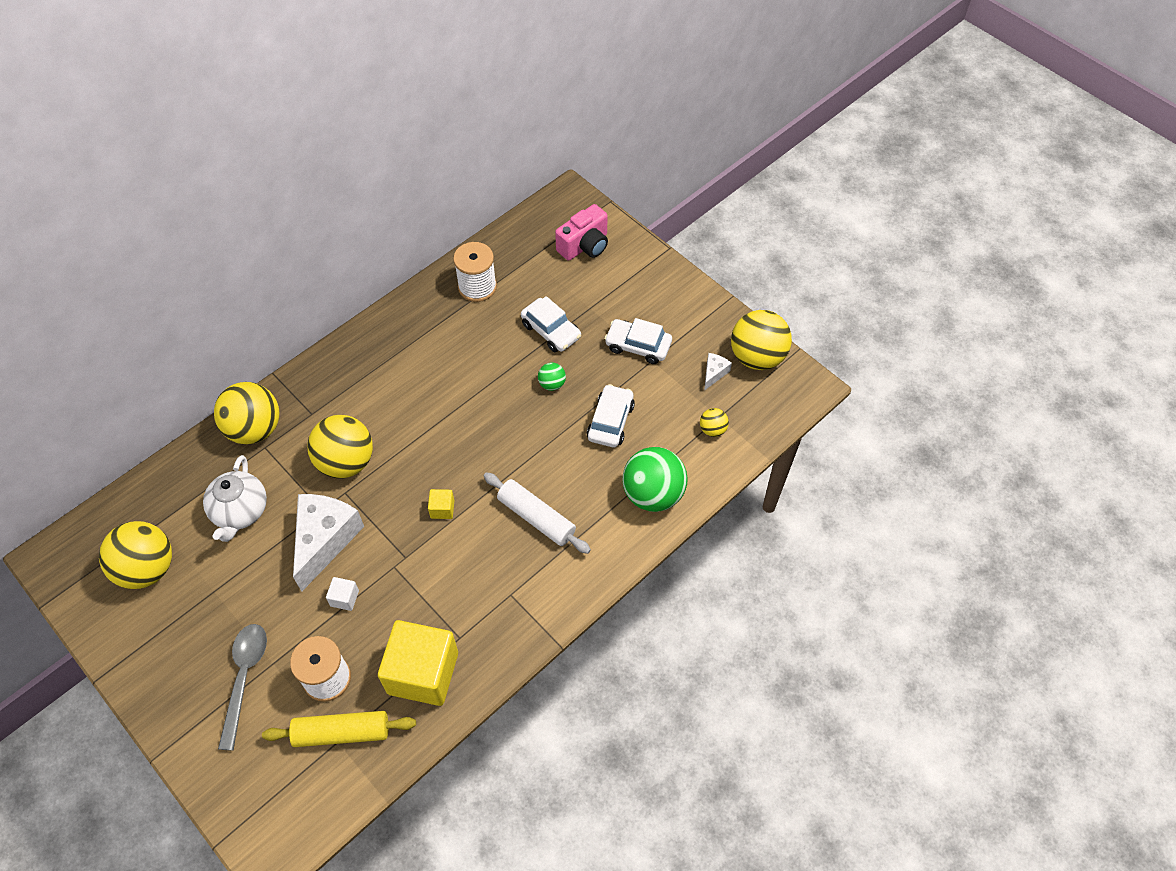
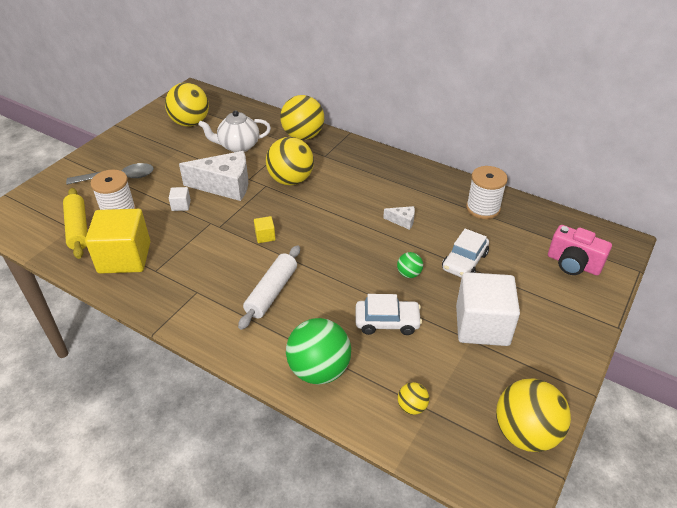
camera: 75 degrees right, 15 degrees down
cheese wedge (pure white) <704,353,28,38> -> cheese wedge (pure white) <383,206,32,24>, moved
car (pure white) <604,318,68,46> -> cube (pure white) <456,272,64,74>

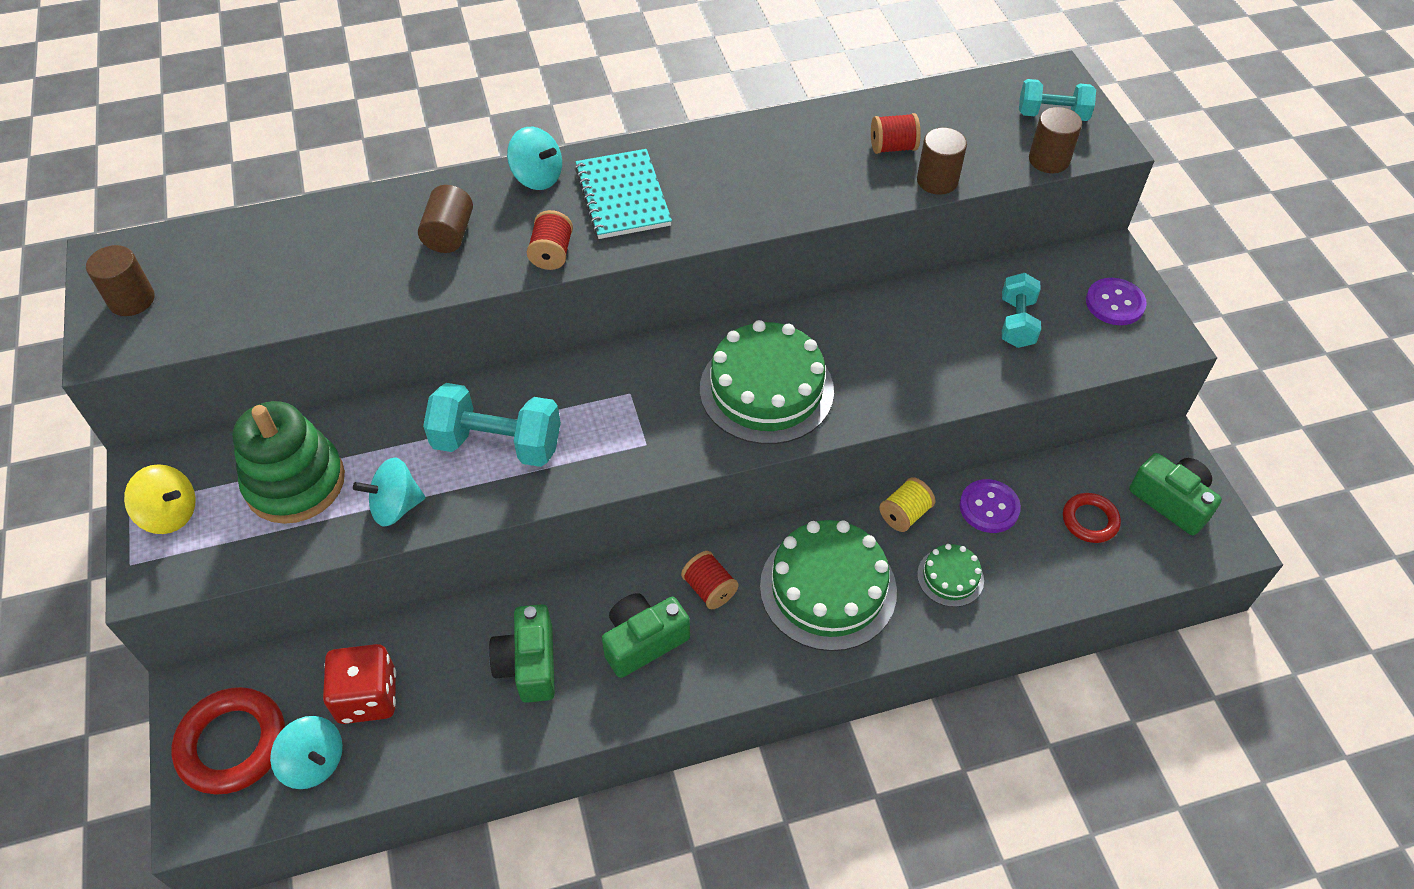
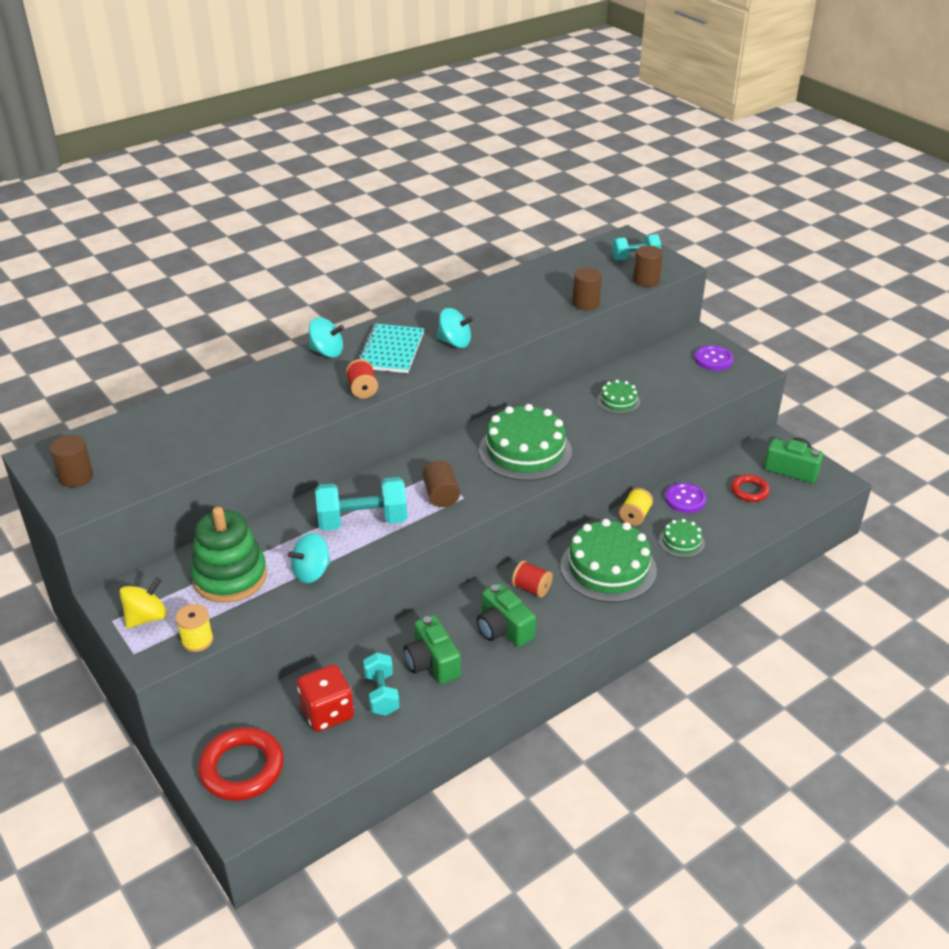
camera: 20 degrees left, 15 degrees down
whirligig (golden) <124,464,72,70> -> whirligig (golden) <119,577,48,51>, 45 degrees counterclockwise
none -> spool (golden) <176,604,37,48>
notepad (teal) <575,149,97,90> -> notepad (teal) <358,324,66,49>, 45 degrees clockwise
dumbbell (teal) <1002,273,39,75> -> dumbbell (teal) <363,652,37,64>, moved
solid cylinder (dark brown) <418,185,55,68> -> solid cylinder (dark brown) <422,460,38,47>, moved
whirligig (teal) <270,716,73,73> -> whirligig (teal) <437,308,37,40>, moved
photo camera (green) <602,593,88,85> -> photo camera (green) <477,583,59,64>, 75 degrees counterclockwise
none -> layer cake (green) <597,380,43,34>
spool (scarlet) <871,113,50,41> -> none

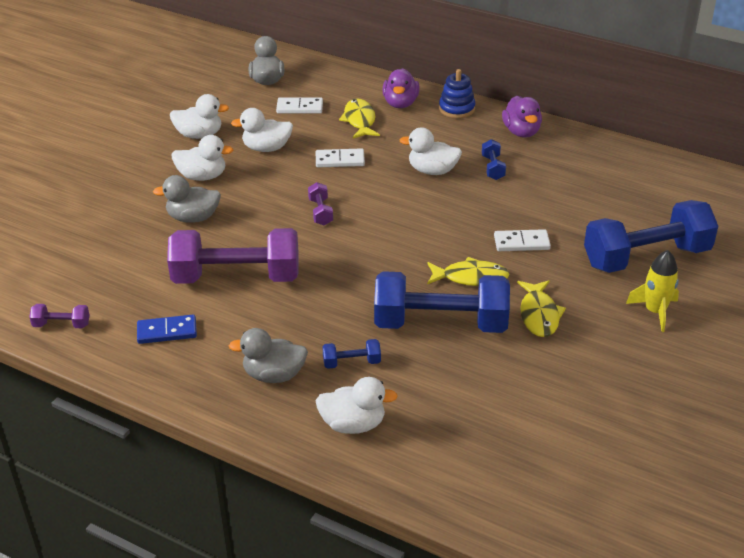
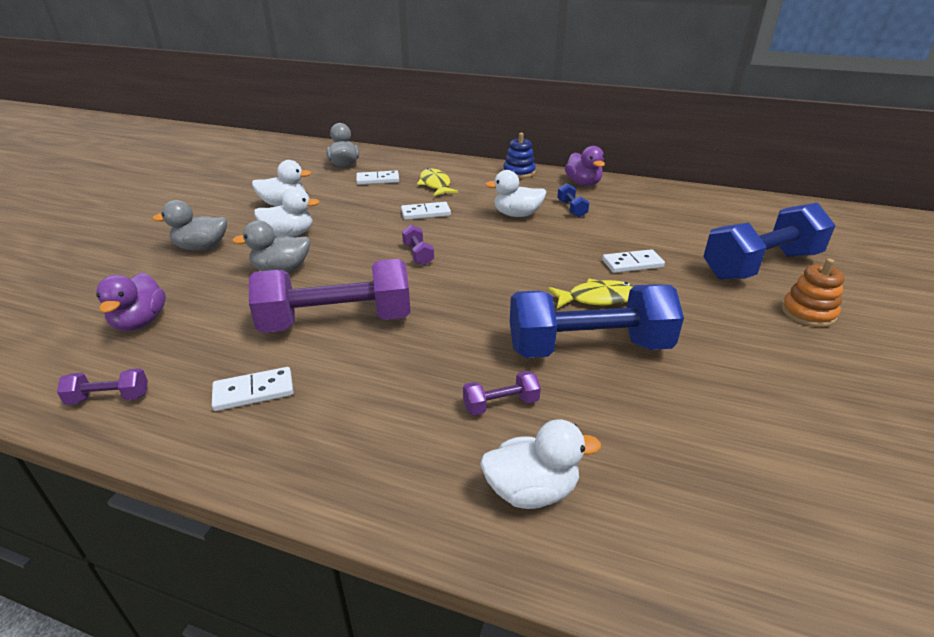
camera: 10 degrees left, 5 degrees down
rubber duck (purple) <383,68,36,40> -> rubber duck (purple) <96,273,70,58>, moved
rubber duck (grey) <229,328,79,55> -> rubber duck (grey) <152,200,75,51>, moved
domino piece (blue) <137,315,60,29> -> domino piece (pure white) <212,367,81,44>
dumbbell (blue) <322,339,59,30> -> dumbbell (purple) <463,371,78,45>
spaceship (golden) <626,250,53,82> -> stacking toy (orange) <782,258,62,69>
rubber duck (pure white) <231,108,62,44> -> none
toy fish (golden) <517,280,49,57> -> none

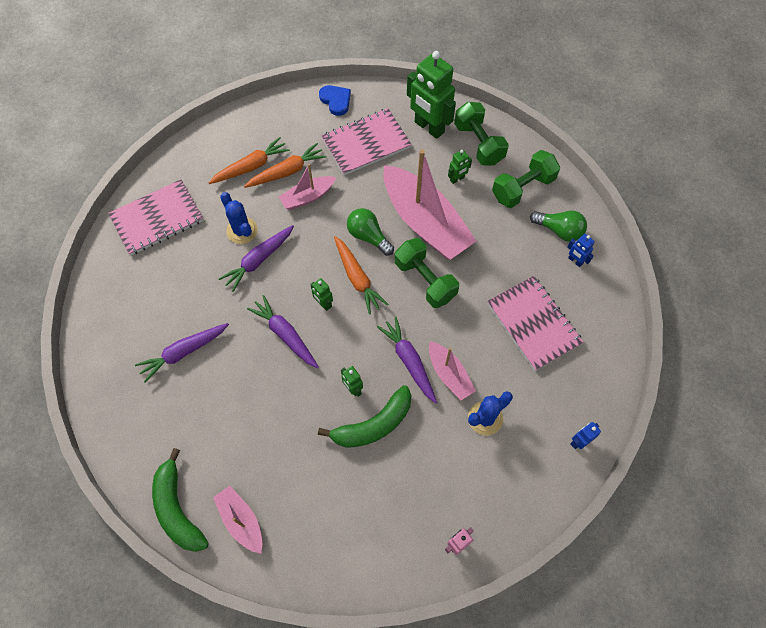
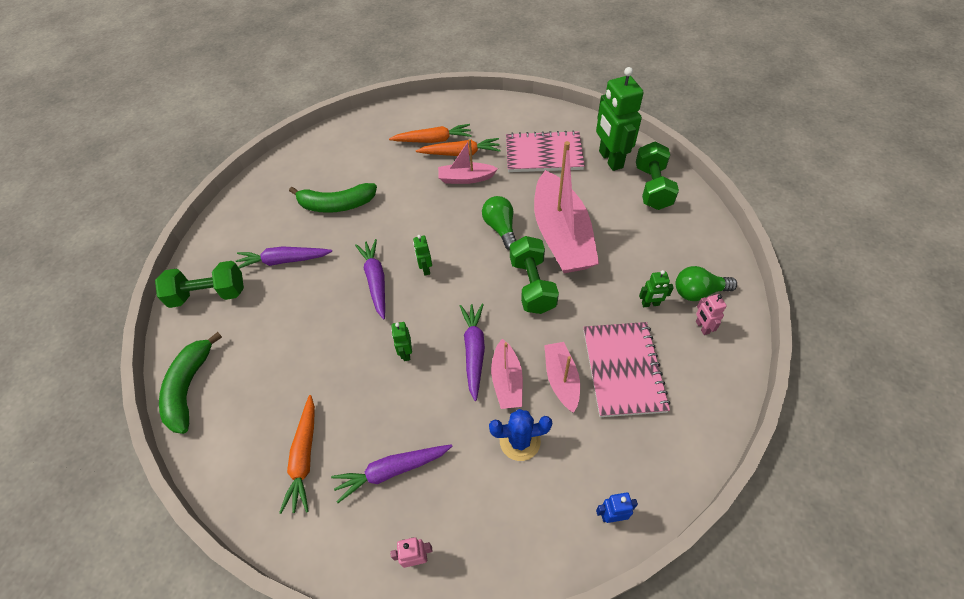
camera: 30 degrees right, 10 degrees down
dumbbell (green) <492,150,68,58> -> dumbbell (green) <155,261,89,47>, moved
root vegetable (orange) <334,236,54,78> -> root vegetable (orange) <279,395,36,119>, moved
toy banana (green) <318,385,94,63> -> toy banana (green) <289,183,88,30>, moved
root vegetable (purple) <219,225,75,67> -> root vegetable (purple) <331,444,121,59>, moved
boat (pink) <213,486,49,68> -> boat (pink) <544,342,36,71>, moved
robot (green) <448,150,24,34> -> robot (green) <639,270,35,37>, moved
bulb (green) <530,211,57,31> -> bulb (green) <675,266,62,35>, 120 degrees clockwise
robot (blue) <567,234,28,33> -> robot (pink) <696,294,31,41>
notepad (pink) <108,180,96,75> -> none
cactus (blue) <220,192,38,52> -> none
heart shape (blue) <319,85,32,31> -> none

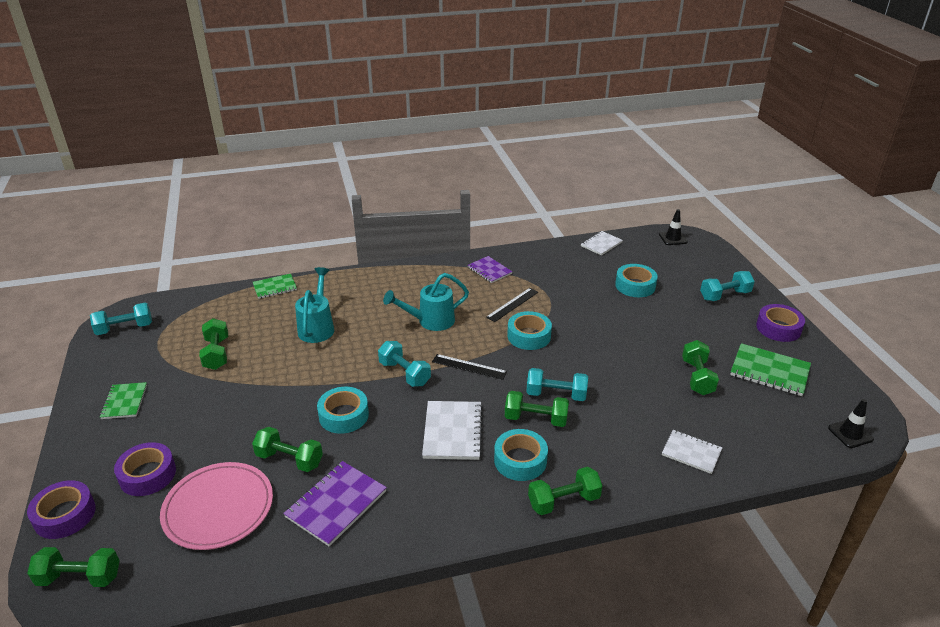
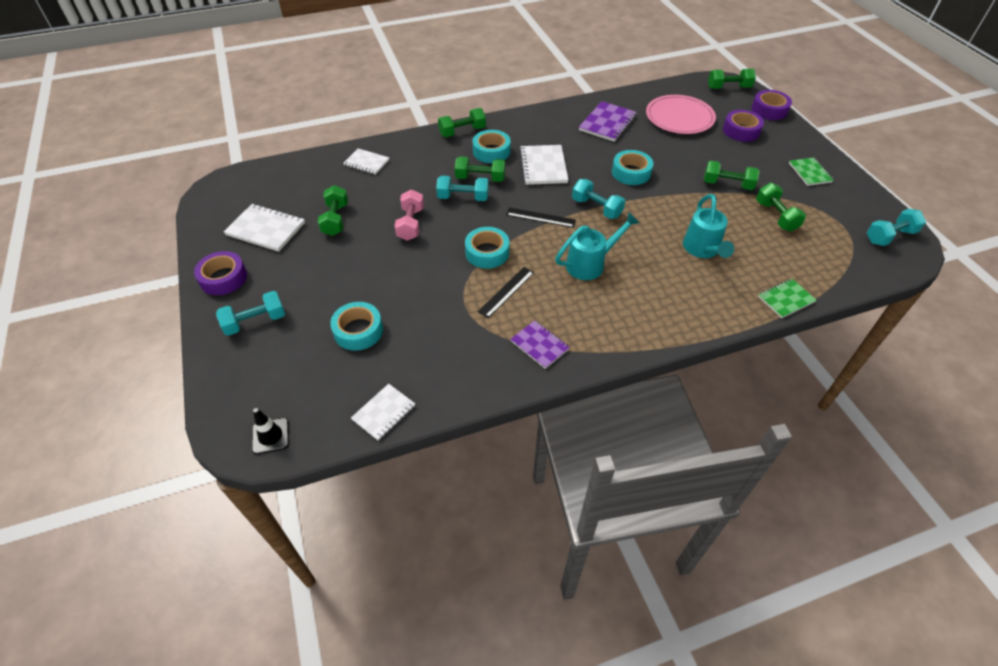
camera: 175 degrees right, 15 degrees up
notepad (green) <730,343,81,53> -> notepad (pure white) <224,204,81,48>
none -> dumbbell (pink) <395,190,29,51>
dumbbell (green) <252,427,71,45> -> dumbbell (green) <704,161,56,29>, moved
safety cone (ebony) <828,399,46,49> -> none

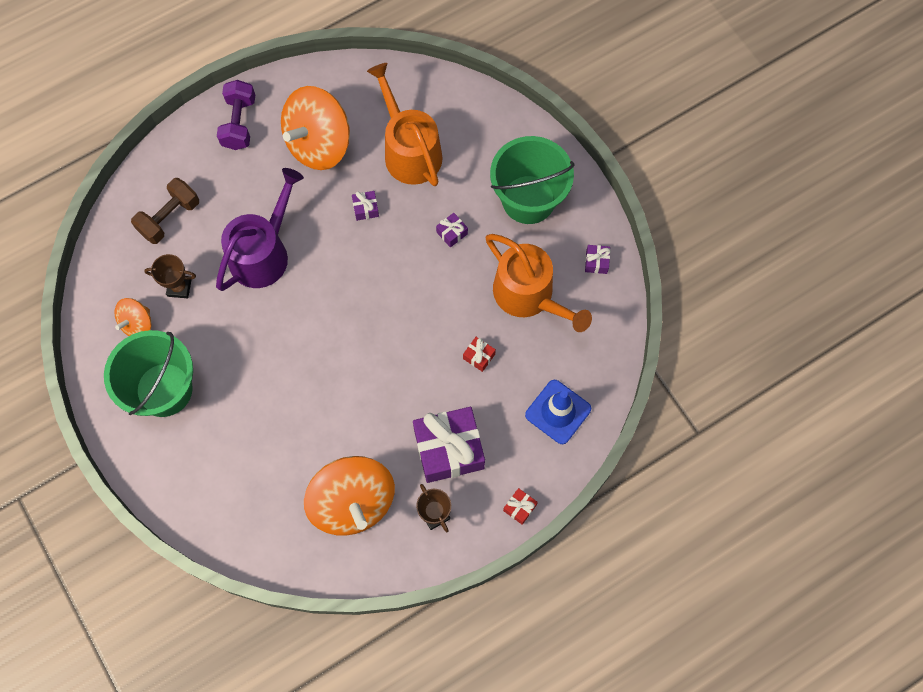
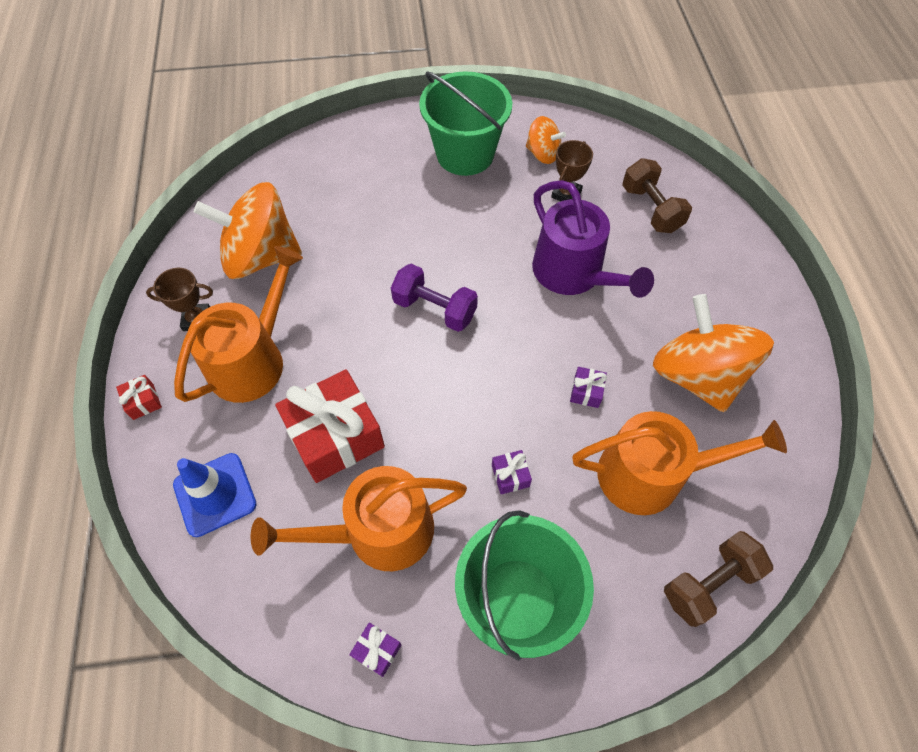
camera: 115 degrees right, 10 degrees down
wrapped gift (purple) <413,407,72,76> -> sprinkling can (orange) <174,246,129,157>
wrapped gift (scarlet) <463,337,33,35> -> wrapped gift (scarlet) <275,369,110,114>, x2.40
dumbbell (purple) <217,80,38,70> -> dumbbell (purple) <391,264,87,68>, moved
whirligig (orange) <114,298,38,38> -> whirligig (orange) <526,116,40,48>, 150 degrees clockwise
none -> dumbbell (dark brown) <664,531,109,96>

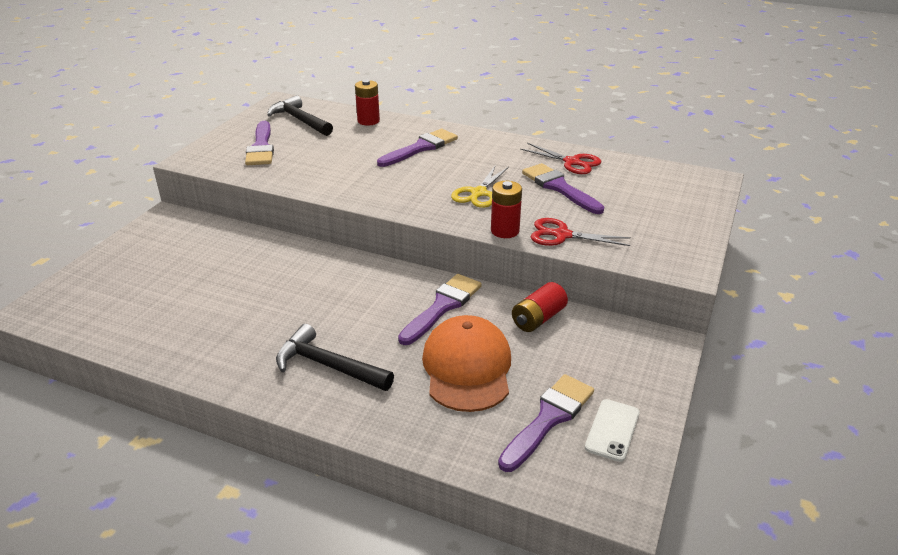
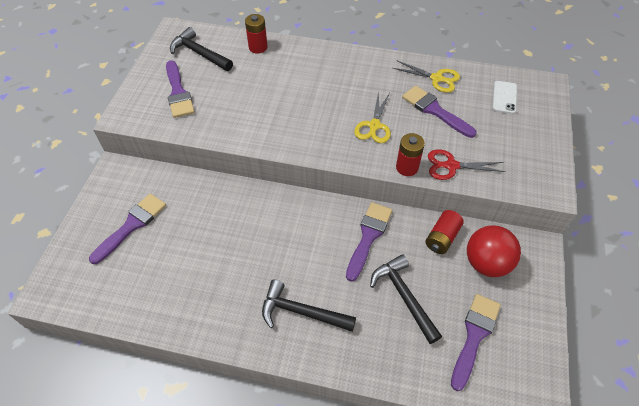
camera: 10 degrees left, 20 degrees up
brush (purple) <377,129,81,38> -> brush (purple) <89,193,77,71>, moved
cap (orange) <422,315,89,97> -> claw hammer (ebony) <370,254,72,90>
pair of scissors (scarlet) <520,143,81,31> -> pair of scissors (golden) <393,61,67,32>
none -> sphere (scarlet) <467,225,54,52>
smartphone (pure white) <585,399,55,63> -> smartphone (pure white) <493,81,24,33>, moved

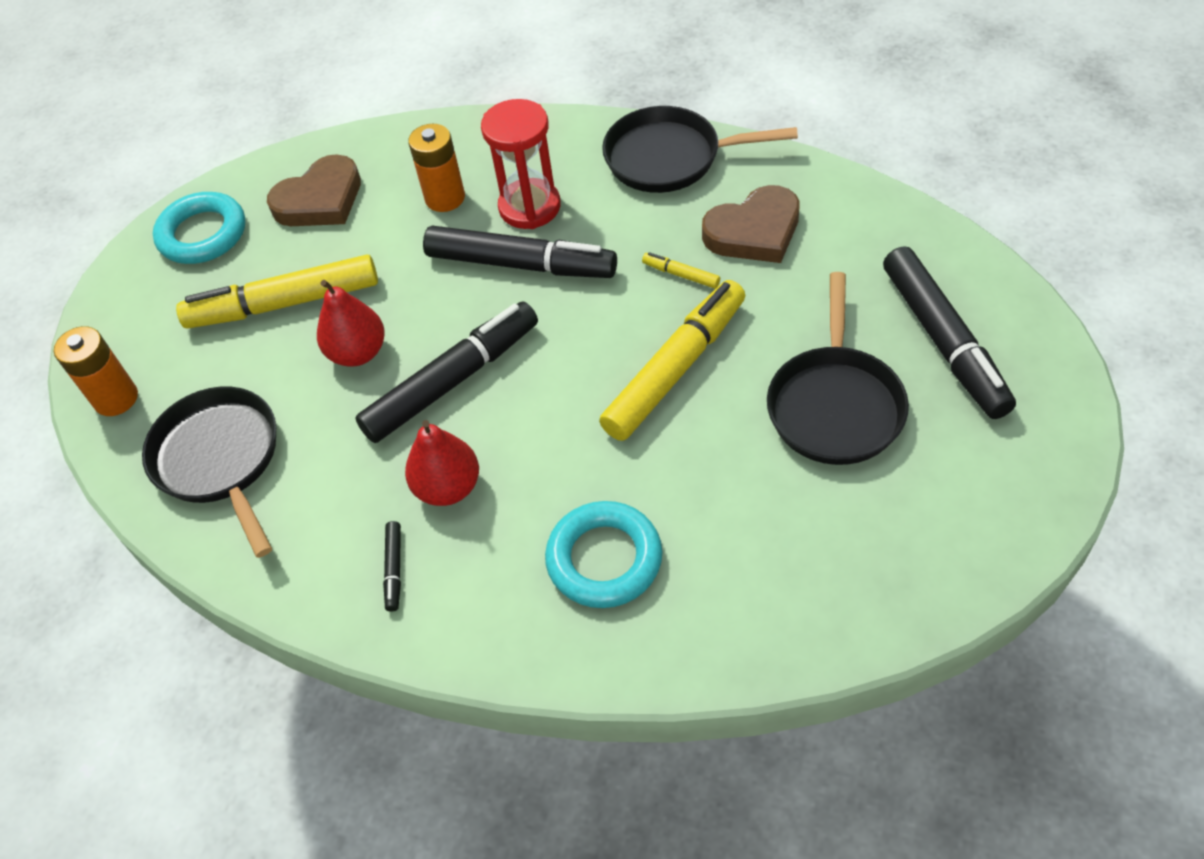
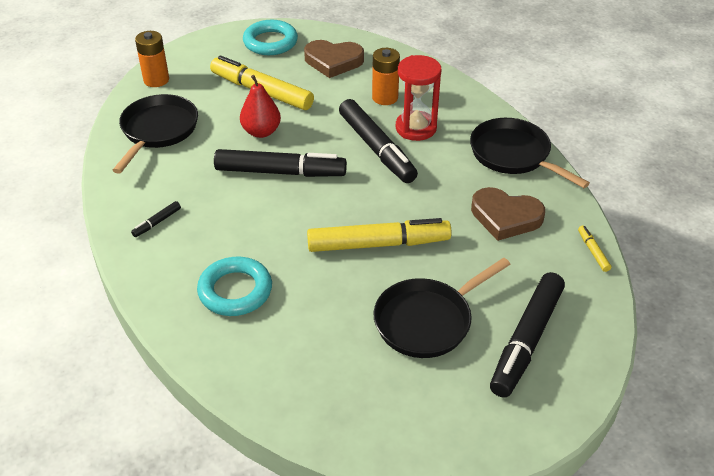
camera: 40 degrees right, 10 degrees down
felt pen (golden) <642,252,78,37> -> felt pen (golden) <578,225,33,47>, moved
pear fruit (scarlet) <405,420,74,86> -> none

